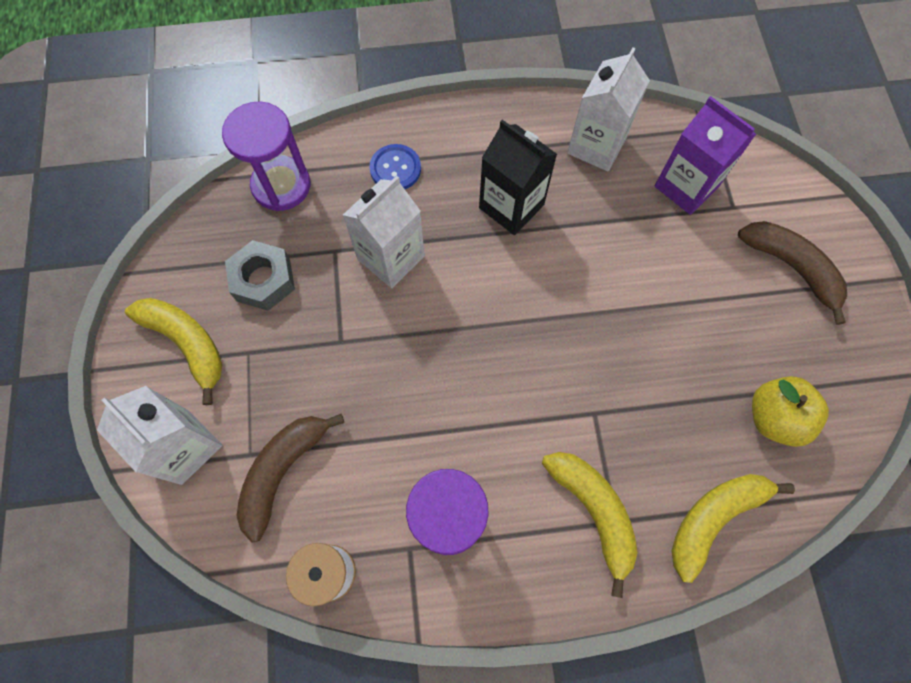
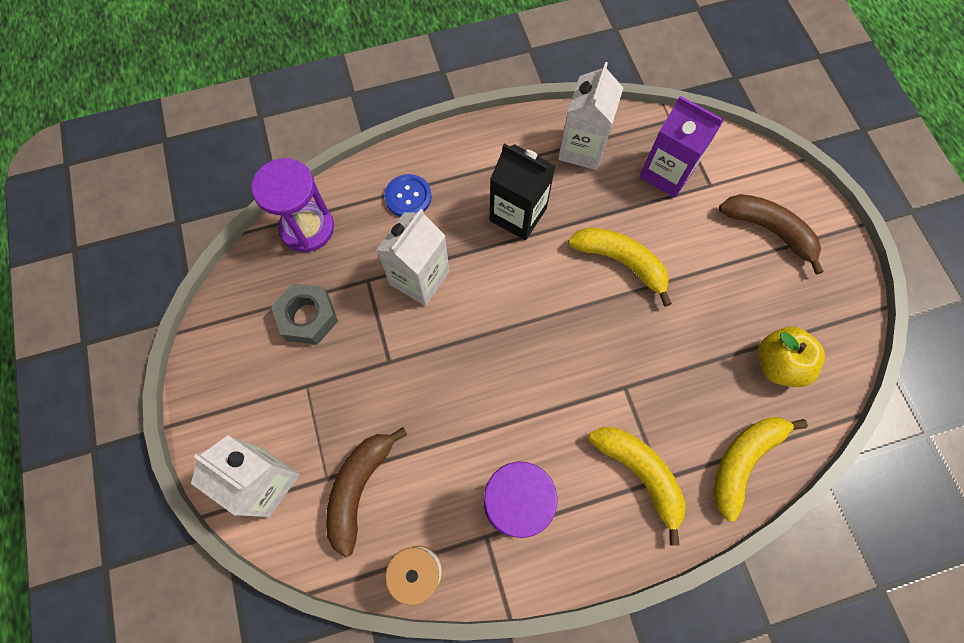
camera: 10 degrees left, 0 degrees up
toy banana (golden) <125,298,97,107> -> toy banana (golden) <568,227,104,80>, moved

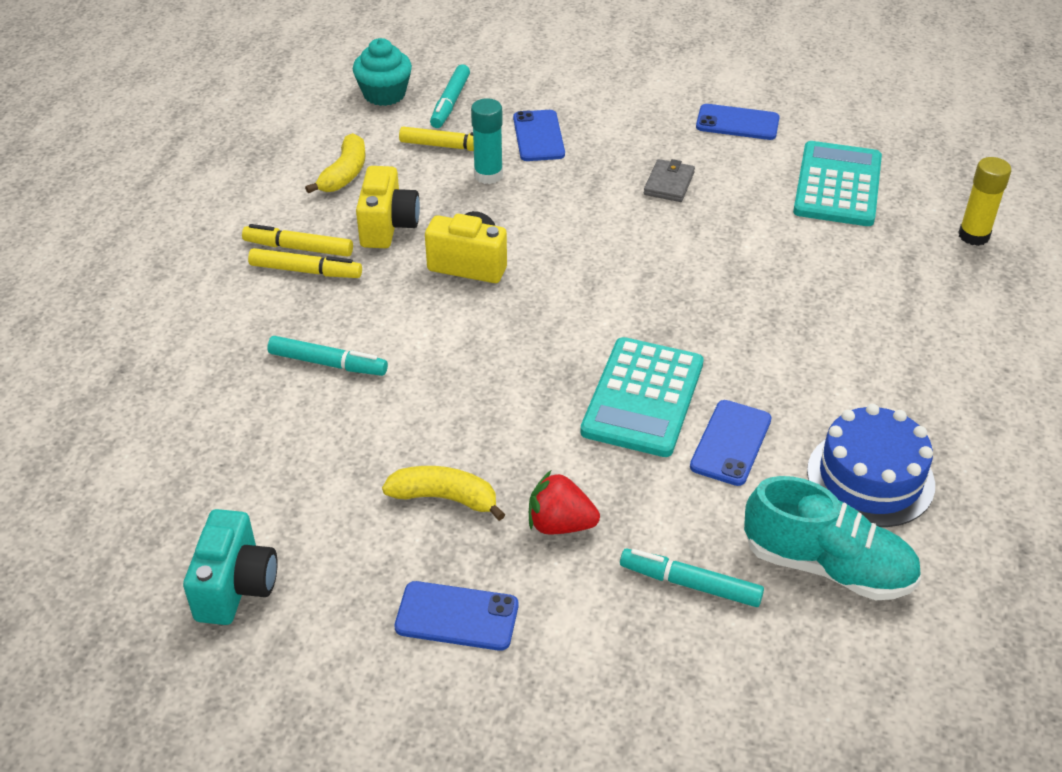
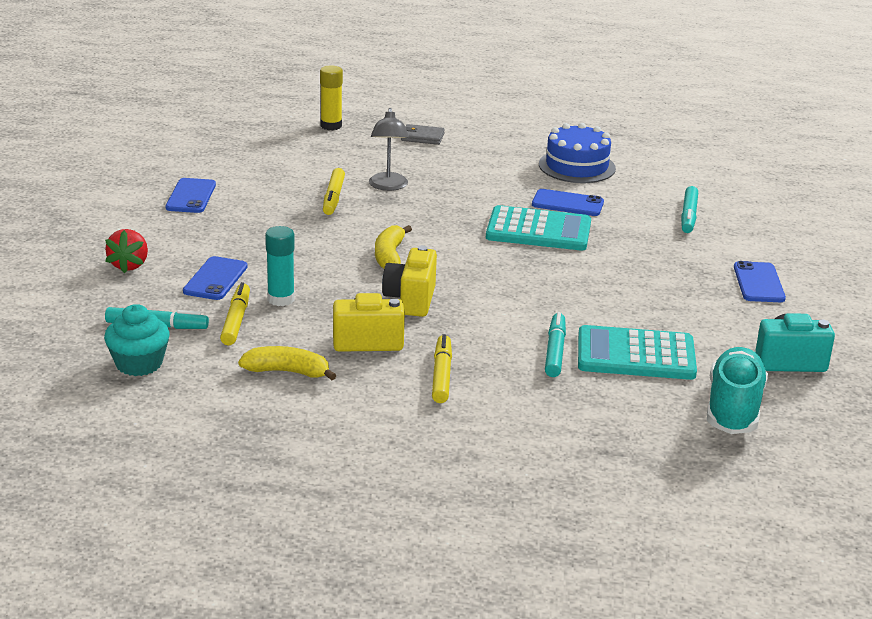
camera: 100 degrees left, 15 degrees down
strawberry (scarlet) <529,470,71,65> -> strawberry (scarlet) <105,229,43,44>, moved
smartphone (blue) <513,110,52,51> -> smartphone (blue) <183,256,65,44>, 60 degrees counterclockwise
felt pen (golden) <242,224,111,33> -> felt pen (golden) <323,168,22,47>, moved
none -> desk lamp (grey) <369,108,40,83>
toy banana (golden) <382,466,123,55> -> toy banana (golden) <375,225,37,43>, moved
card wallet (grey) <644,159,51,43> -> card wallet (grey) <401,124,44,21>, moved
pocket calculator (teal) <793,141,89,85> -> pocket calculator (teal) <578,325,119,55>, moved
sneaker (teal) <744,476,177,124> -> sneaker (teal) <707,347,61,87>, moved

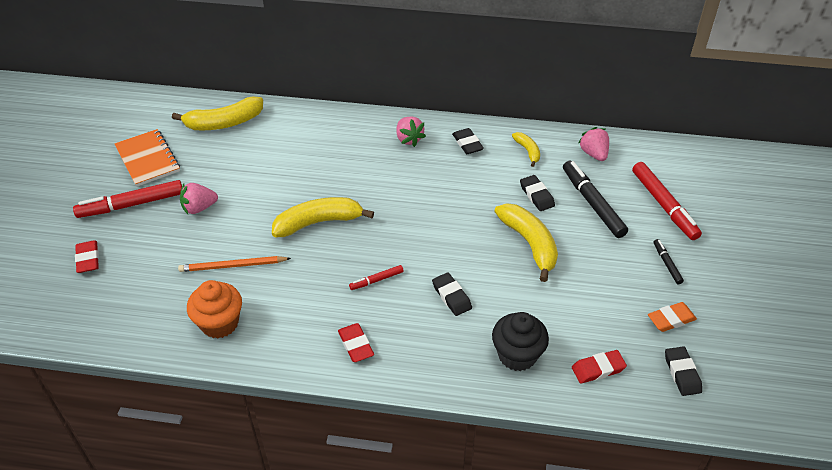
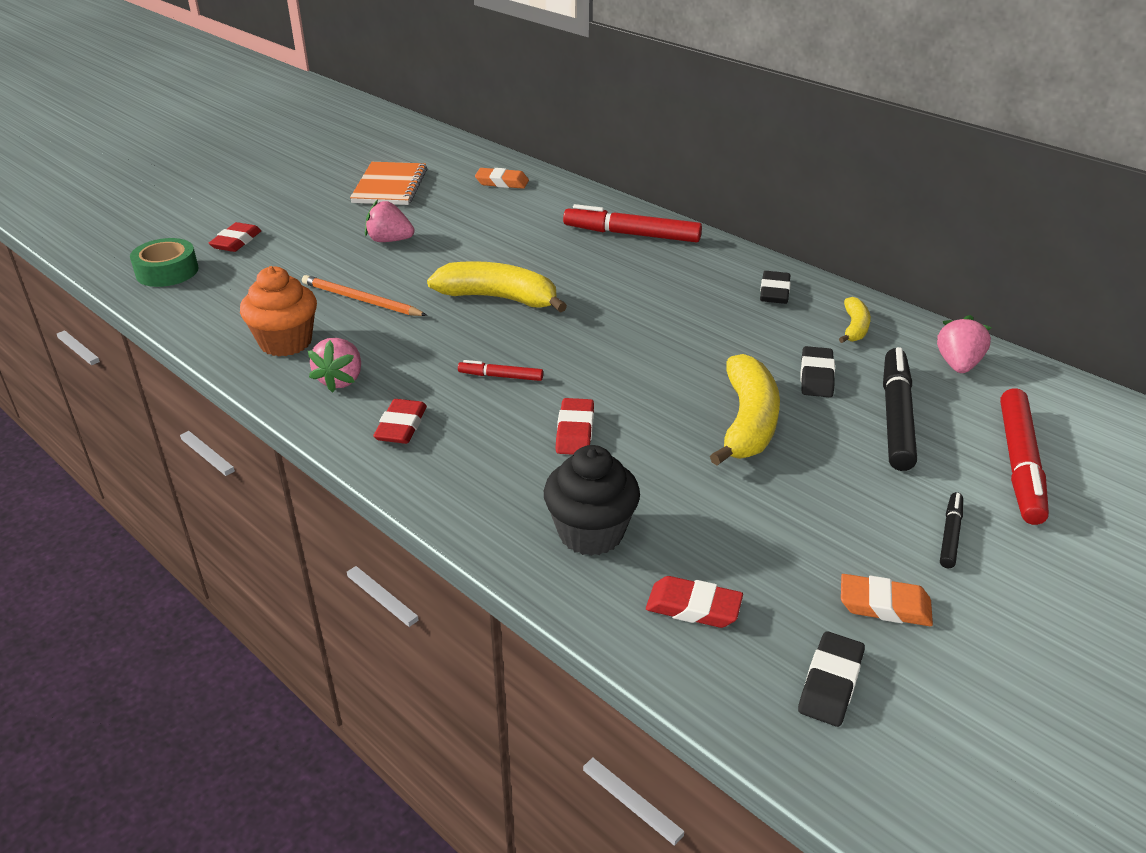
camera: 35 degrees right, 10 degrees down
none -> sticky tape (green) <130,238,69,49>
strawberry (pink) <396,116,30,31> -> strawberry (pink) <308,338,53,55>, moved
toy banana (golden) <172,96,91,34> -> eraser (orange) <475,168,54,21>
eraser (ebony) <432,272,40,44> -> eraser (scarlet) <556,398,38,57>
felt pen (scarlet) <73,180,109,38> -> felt pen (scarlet) <563,204,139,39>, moved

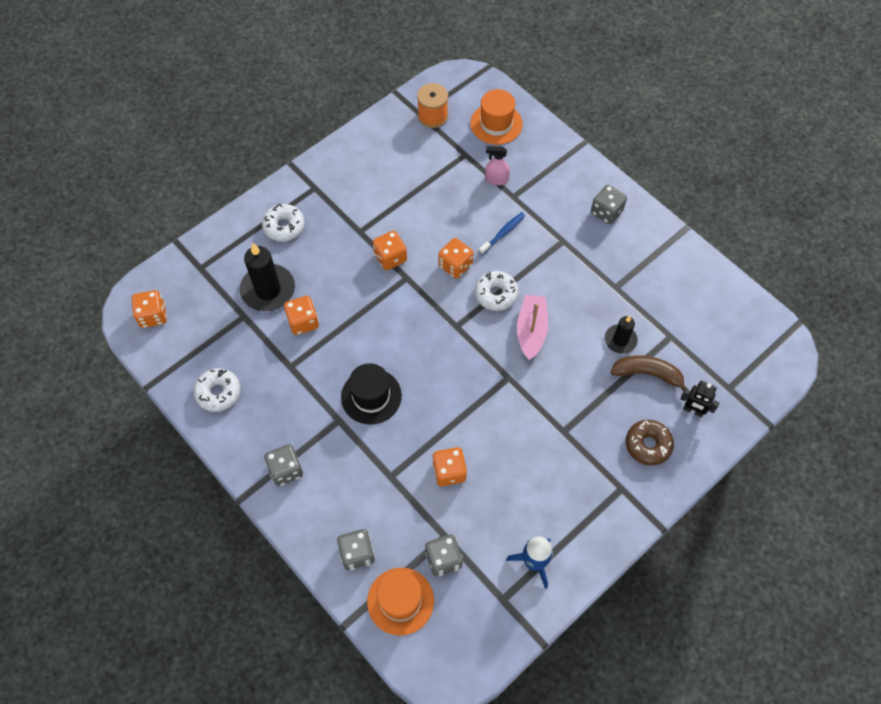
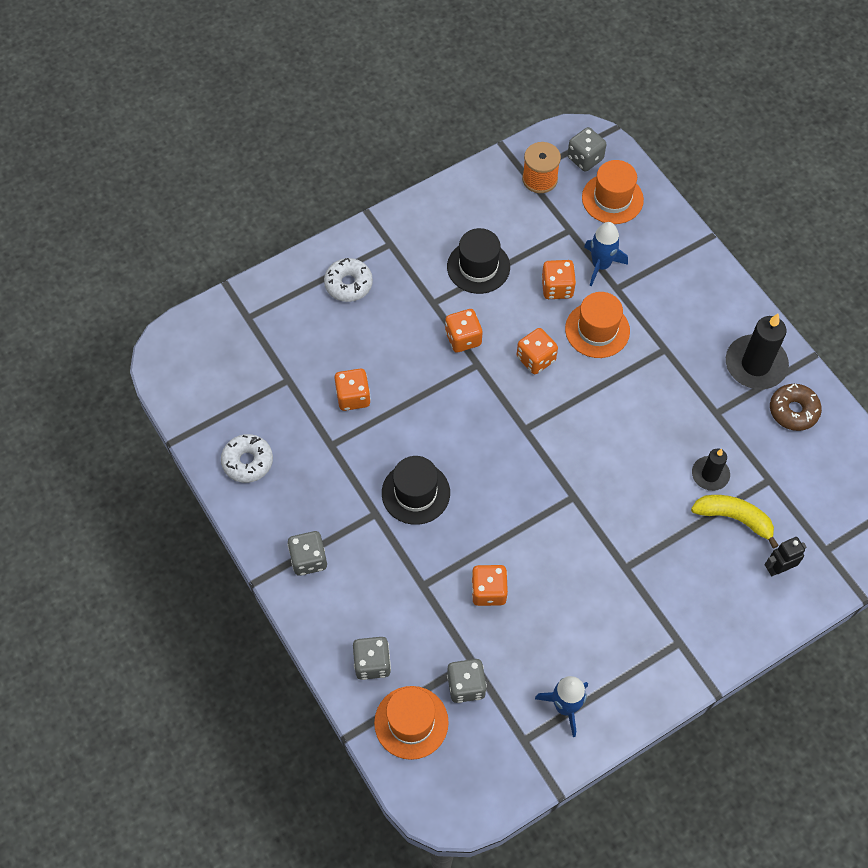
camera: 10 degrees right, 0 degrees up
none -> hat (ebony) <447,228,63,66>
game die (orange) <132,290,35,38> -> game die (orange) <541,260,35,39>, moved
dental brush (blue) <479,212,46,43> -> hat (orange) <565,292,65,66>
game die (grey) <591,185,36,39> -> game die (grey) <567,127,40,45>, moved
spray cleaner (pink) <485,146,25,39> -> spaceship (blue) <584,222,44,64>
toy banana (dark brown) <611,355,77,36> -> toy banana (golden) <691,495,88,54>
wax candle (ebony) <240,243,55,69> -> wax candle (ebony) <726,313,63,76>, moved
robot (ebony) <680,381,39,36> -> robot (ebony) <765,537,41,39>, 120 degrees clockwise
donut (dark brown) <626,420,48,45> -> donut (dark brown) <770,384,52,47>, moved
donut (pure white) <475,271,44,40> -> none
boat (pink) <517,294,31,66> -> none

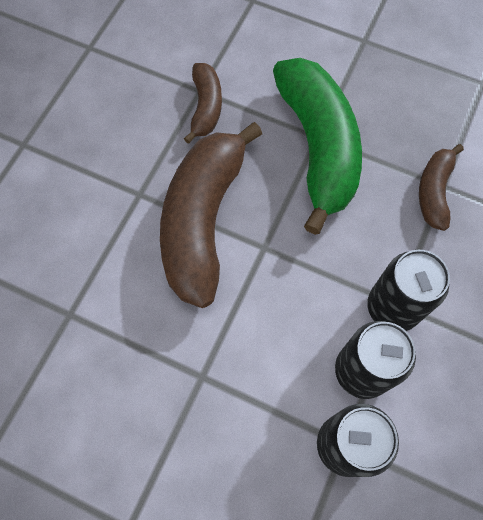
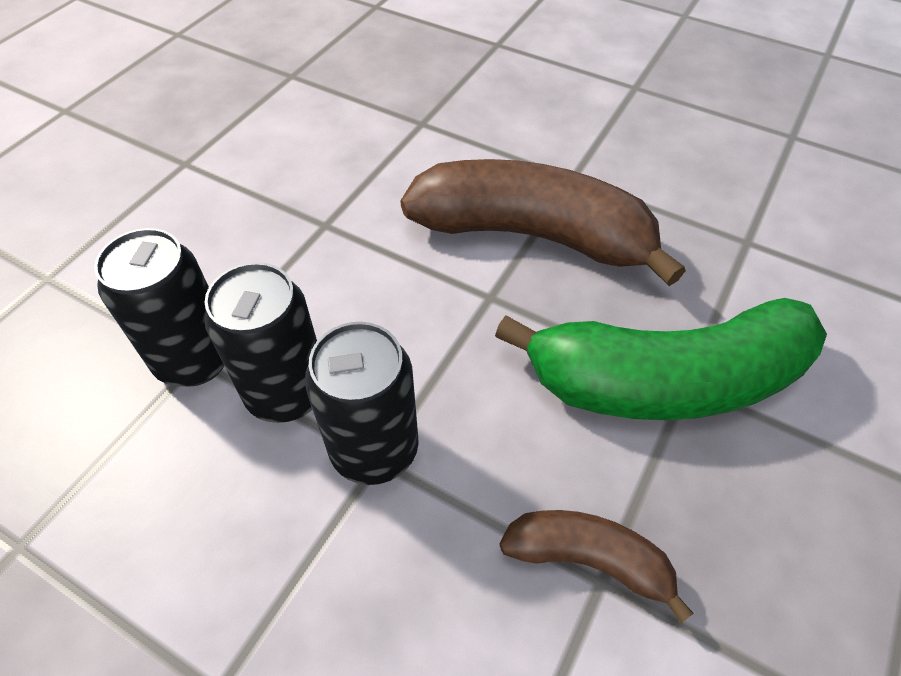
camera: 95 degrees right, 15 degrees down
toy banana (dark brown) <184,63,38,81> -> none

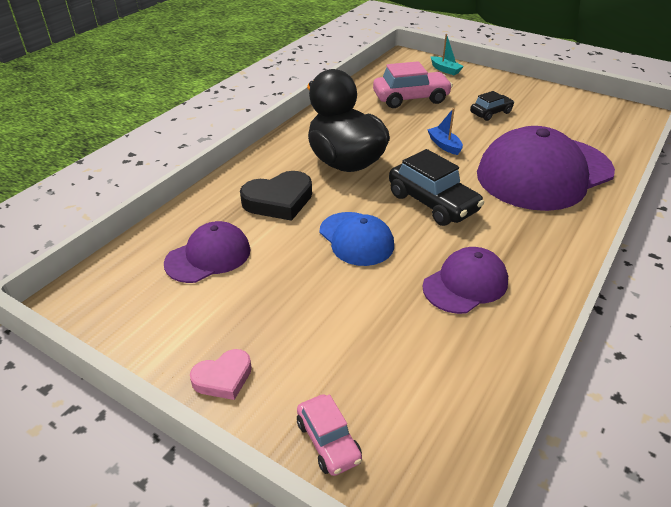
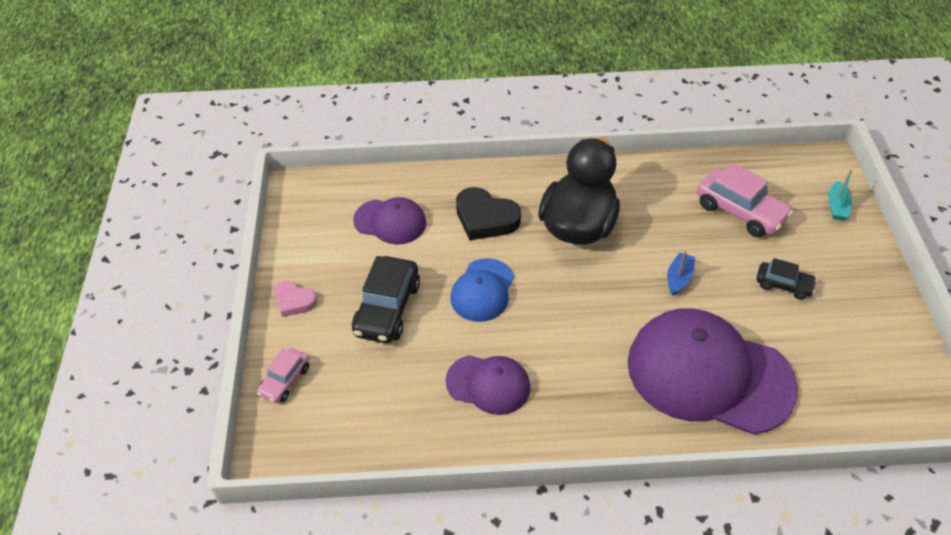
camera: 55 degrees right, 10 degrees up
car (ebony) <389,149,95,77> -> car (ebony) <352,256,68,87>, moved

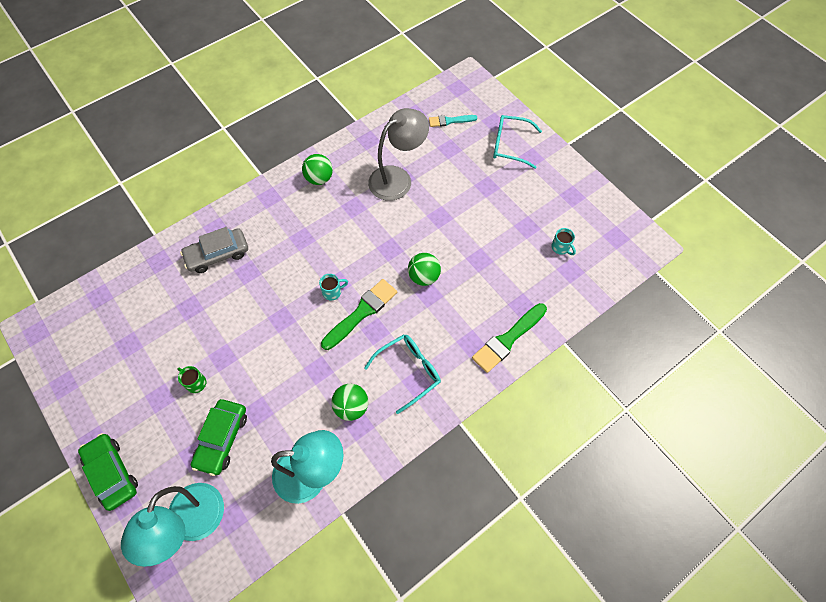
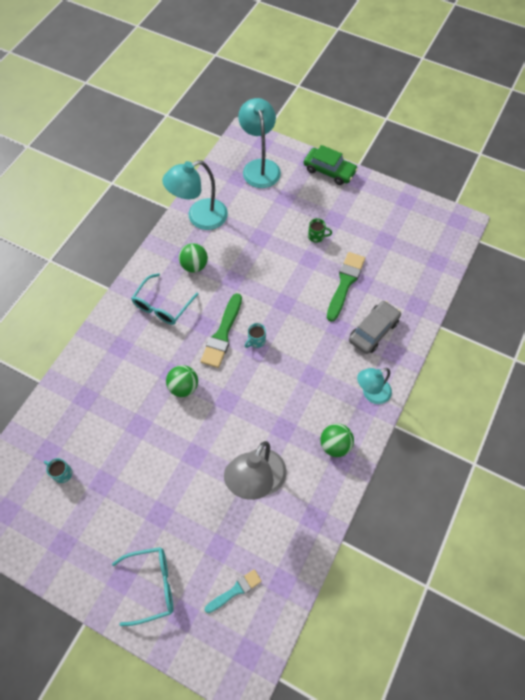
camera: 155 degrees right, 0 degrees up
brush (green) <472,303,75,70> -> brush (green) <327,252,38,70>, moved
none -> desk lamp (teal) <357,368,35,36>
car (green) <191,399,56,77> -> none

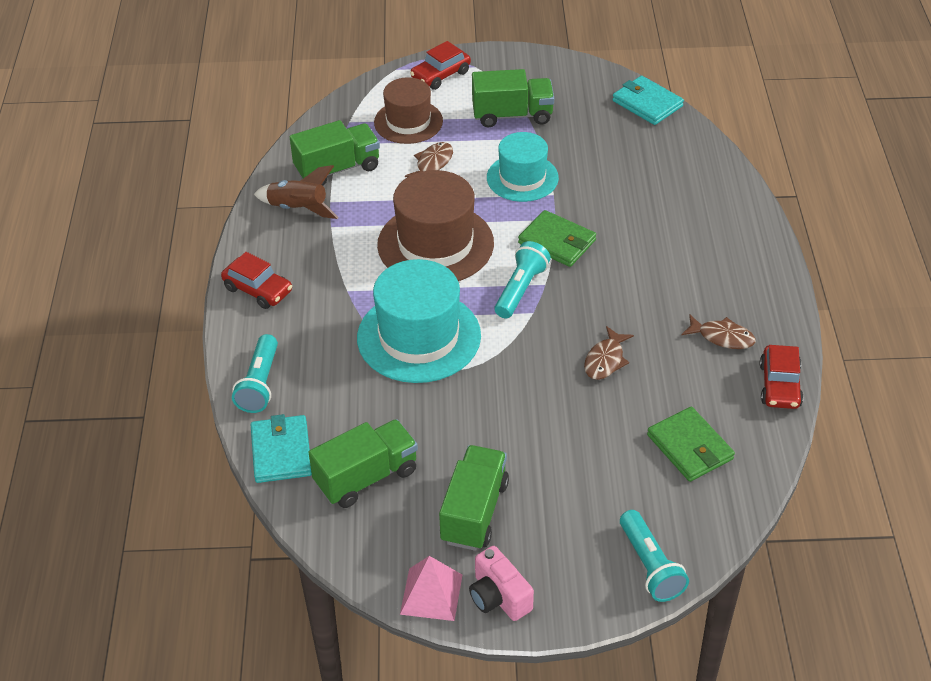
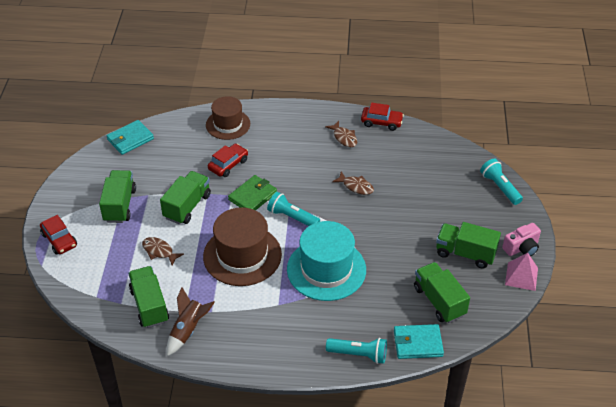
camera: 85 degrees left, 0 degrees up
hat (teal) <487,132,72,70> -> lorry (green) <160,171,51,53>
hat (dark brown) <374,77,69,67> -> hat (dark brown) <206,96,44,44>, moved
car (scarlet) <221,252,71,57> -> car (scarlet) <208,144,40,33>, moved
toy fish (dark brown) <681,314,75,35> -> toy fish (dark brown) <325,121,32,26>, 120 degrees clockwise
flashlight (teal) <620,510,69,92> -> flashlight (teal) <480,159,43,46>, 105 degrees counterclockwise
card wallet (green) <647,407,88,75> -> none

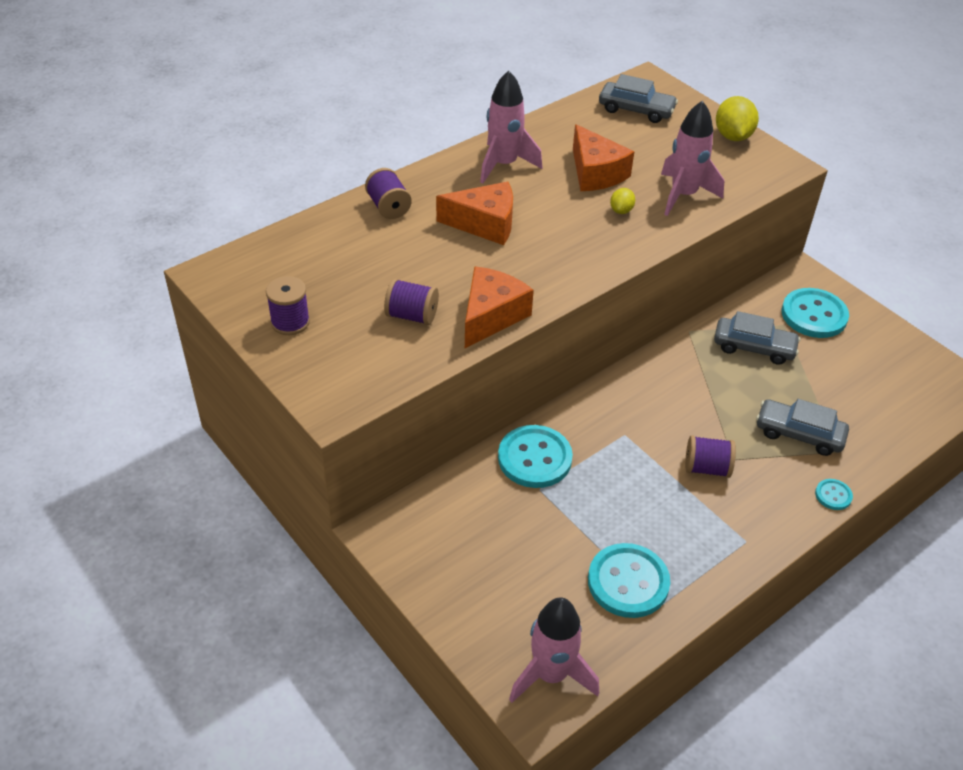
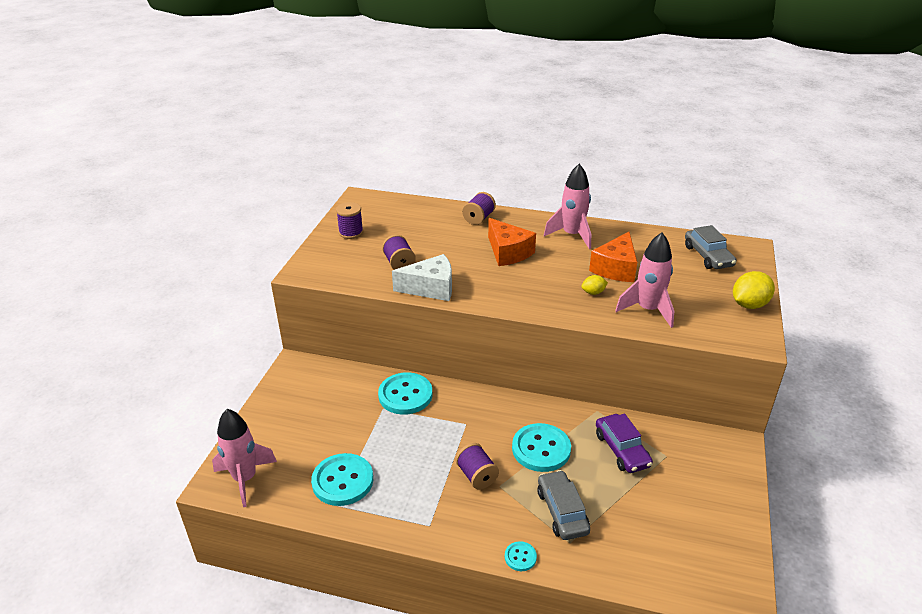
camera: 55 degrees right, 10 degrees down
cheese wedge (orange) <465,266,69,82> -> cheese wedge (pure white) <392,254,60,47>
button (teal) <781,288,68,50> -> button (teal) <512,423,59,49>, moved
car (grey) <714,311,86,54> -> car (purple) <596,414,57,59>

